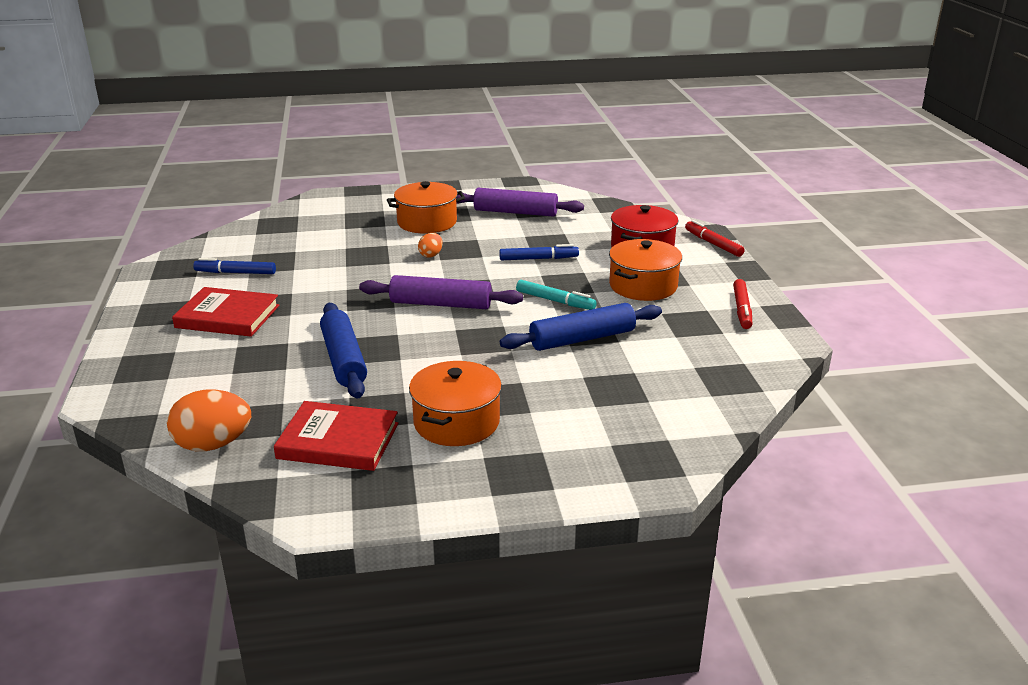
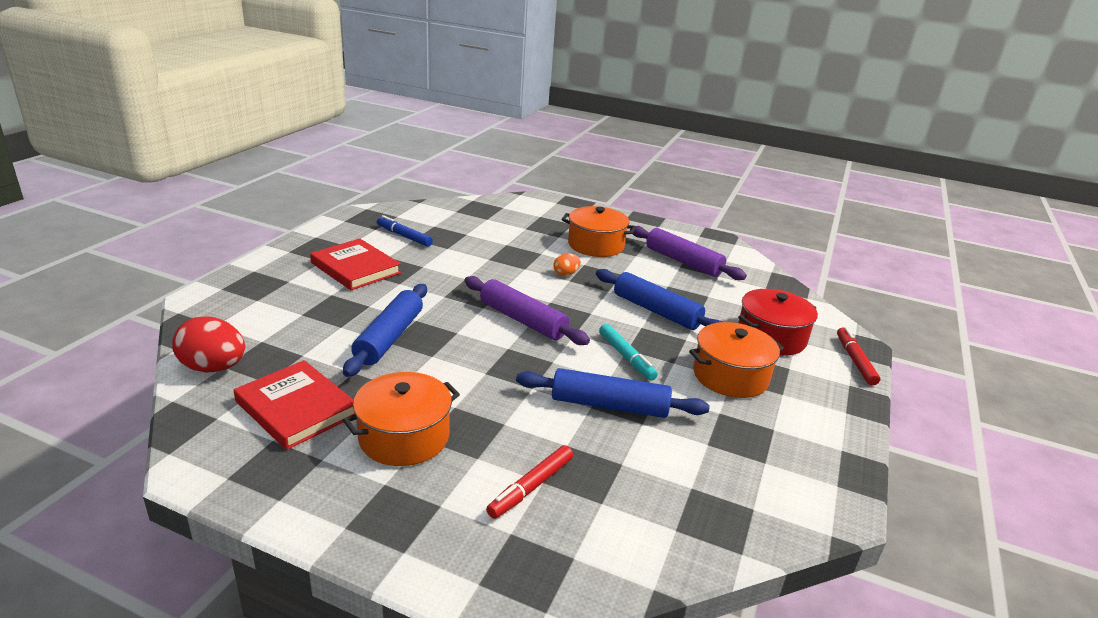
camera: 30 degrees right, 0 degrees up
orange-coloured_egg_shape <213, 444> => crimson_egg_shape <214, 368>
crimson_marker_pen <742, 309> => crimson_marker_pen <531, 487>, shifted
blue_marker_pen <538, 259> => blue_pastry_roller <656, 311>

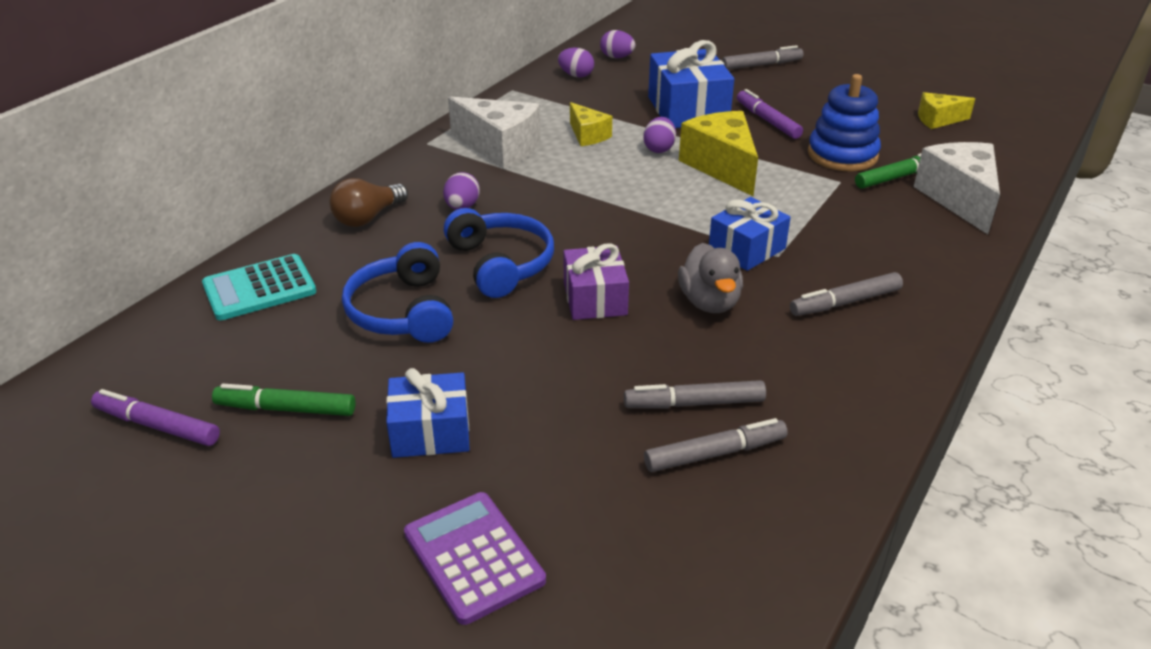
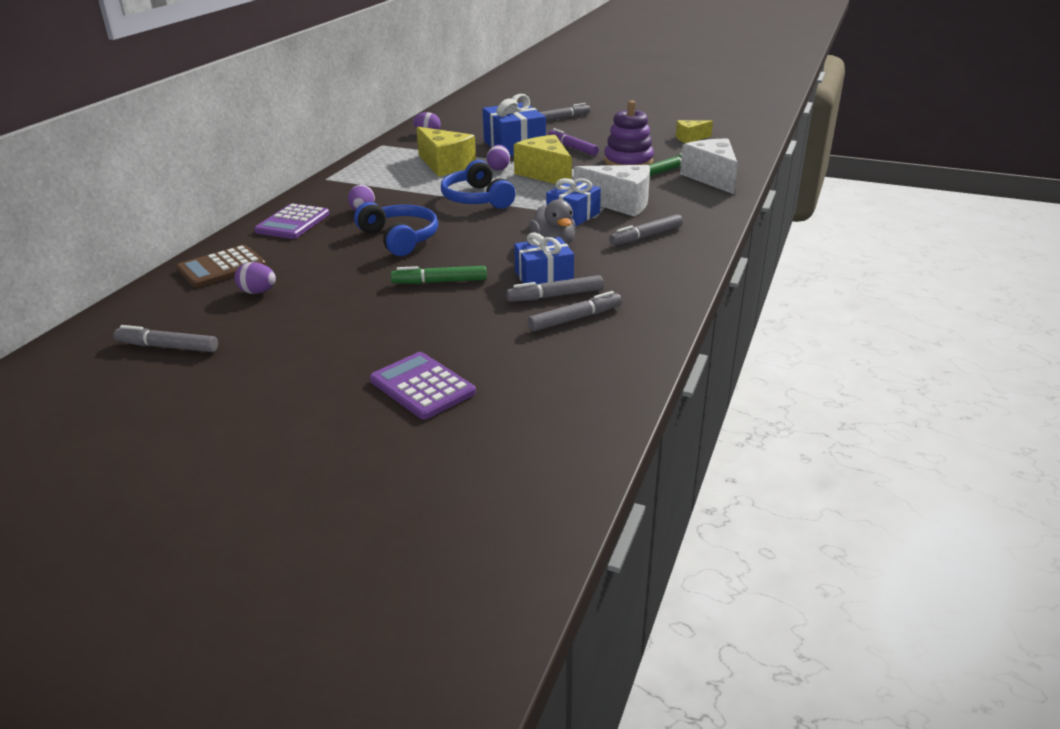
camera: 10 degrees left, 5 degrees down
royal_purple_marker_pen <157, 426> => ash-grey_marker_pen <168, 347>
teal_adding_machine <259, 288> => russet_adding_machine <221, 267>
royal_purple_egg_shape <617, 57> => royal_purple_egg_shape <258, 292>, shifted
russet_bulb <367, 218> => royal_purple_adding_machine <293, 223>
leaf-green_marker_pen <286, 409> => leaf-green_marker_pen <440, 282>, shifted
golden_piece_of_cheese <588, 135> => golden_piece_of_cheese <445, 165>, x1.76
blue_headset <402, 311> => blue_headset <476, 199>, shifted
blue_present <430, 432> => blue_present <544, 276>, shifted
white_piece_of_cheese <500, 148> => white_piece_of_cheese <620, 203>, shifted
blue_stacking_toy <842, 155> => royal_purple_stacking_toy <628, 161>
royal_purple_present <595, 298> => nothing

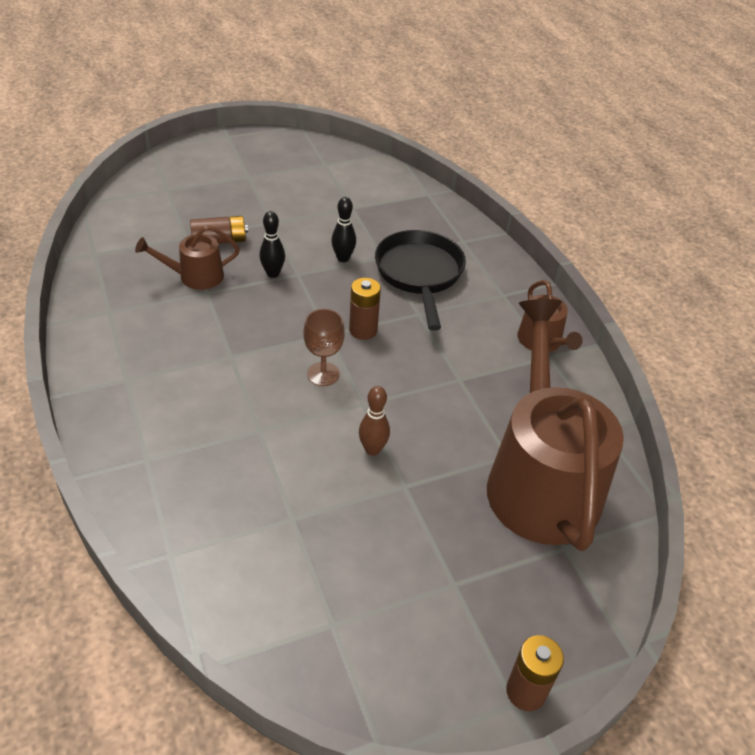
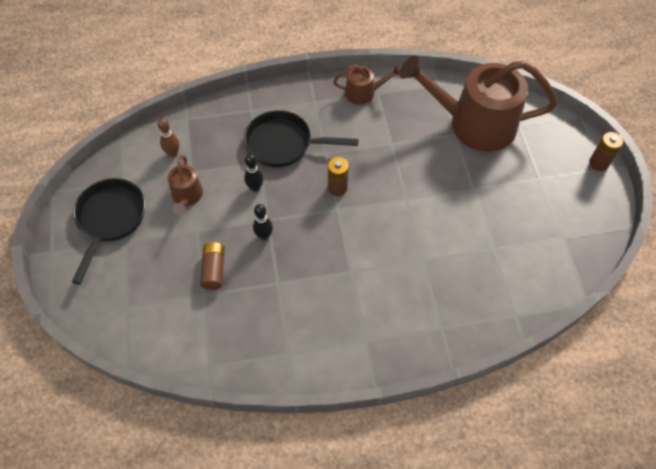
camera: 75 degrees left, 15 degrees up
nothing => ebony_skillet <110, 219>
russet_skittle <372, 449> => russet_skittle <173, 153>, shifted
russet_sprinkling_can <195, 276> => russet_sprinkling_can <187, 196>, shifted
russet_wine_glass <323, 374> => nothing

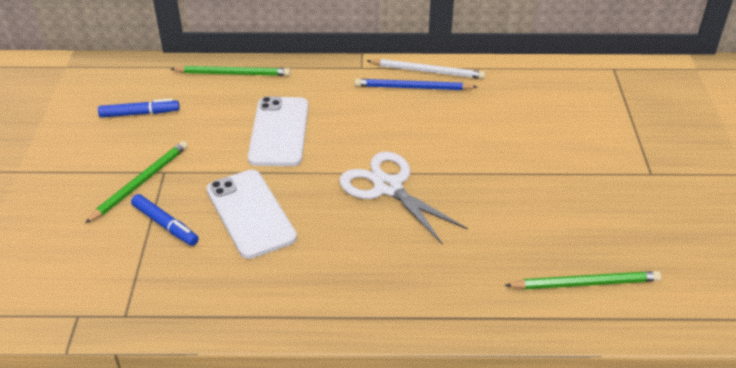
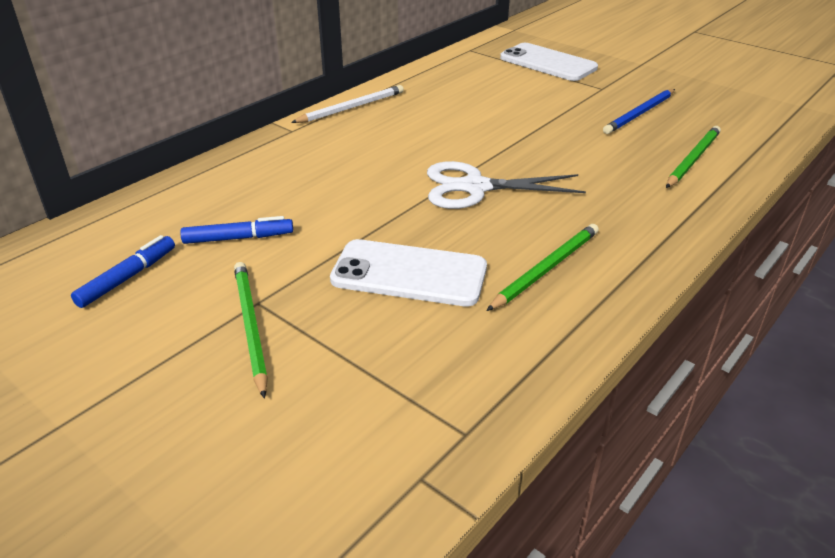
camera: 50 degrees left, 5 degrees down
blue_marker_pen <165, 225> => blue_marker_pen <238, 238>, shifted
leaf-green_pencil <233, 73> => leaf-green_pencil <546, 269>, shifted
white_mobile_phone <279, 132> => white_mobile_phone <548, 63>, shifted
blue_pencil <412, 87> => blue_pencil <639, 114>, shifted

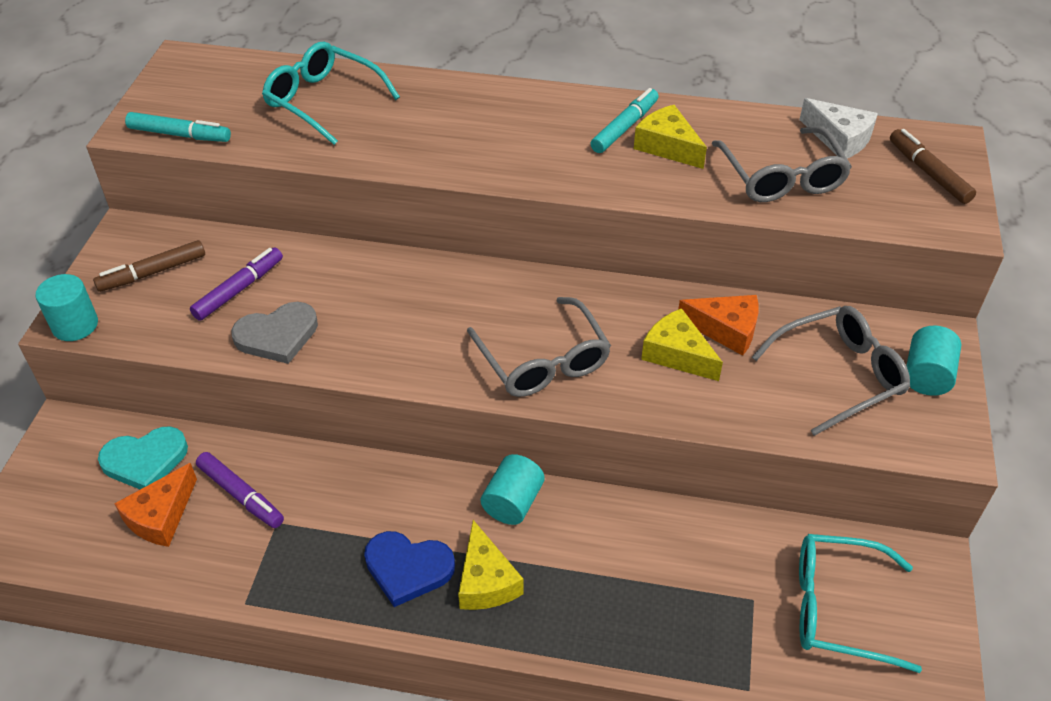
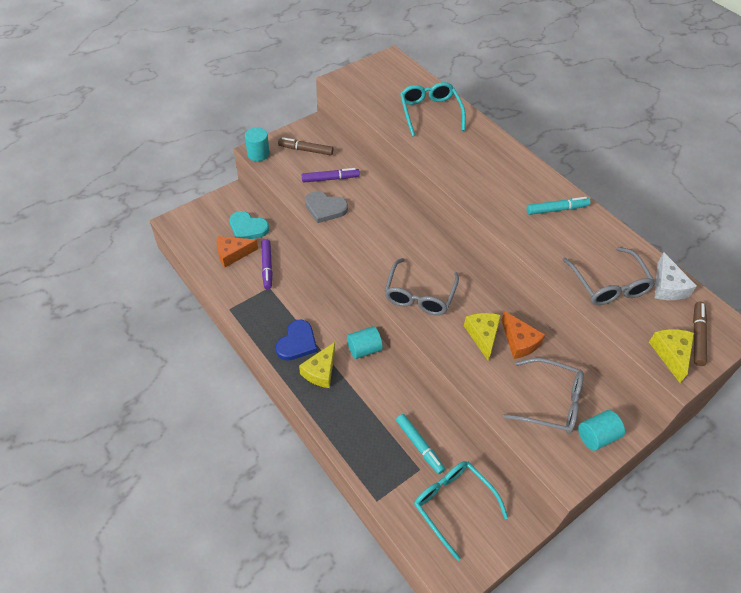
camera: 40 degrees right, 5 degrees up
blue_love_heart <408, 568> => blue_love_heart <297, 342>, 120 degrees counterclockwise
teal_marker_pen <180, 135> => teal_marker_pen <419, 445>, shifted
ash-grey_spectacles <782, 177> => ash-grey_spectacles <609, 285>, 45 degrees counterclockwise
golden_piece_of_cheese <667, 146> => golden_piece_of_cheese <671, 354>, shifted

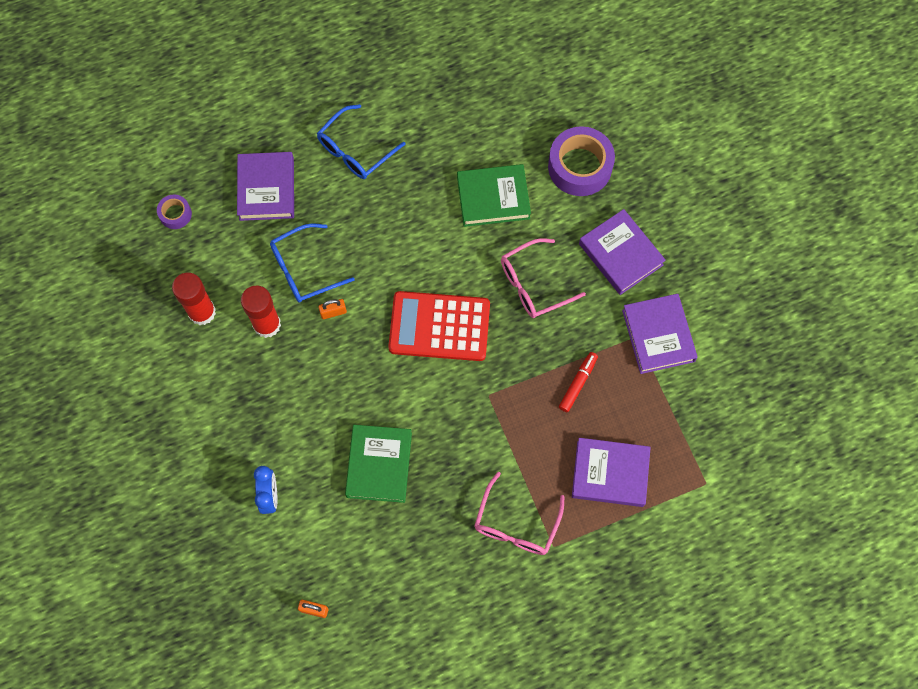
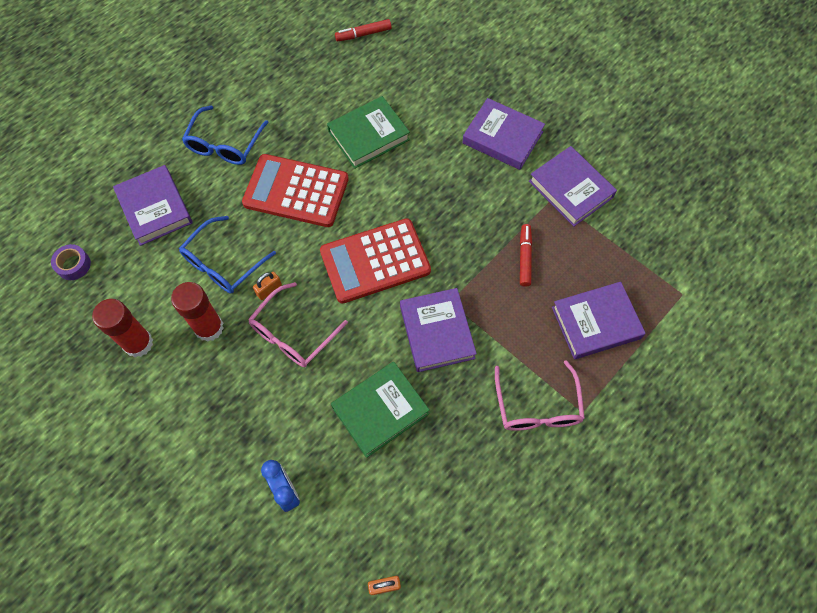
camera: 25 degrees left, 5 degrees down
nothing => crimson_adding_machine <296, 191>
rosy_spectacles <534, 284> => rosy_spectacles <293, 333>, shifted
leaf-green_book <379, 465> => leaf-green_book <380, 410>, 75 degrees clockwise
nothing => crimson_marker_pen <363, 34>
nothing => royal_purple_book <437, 332>
royal_purple_tape <580, 167> => nothing

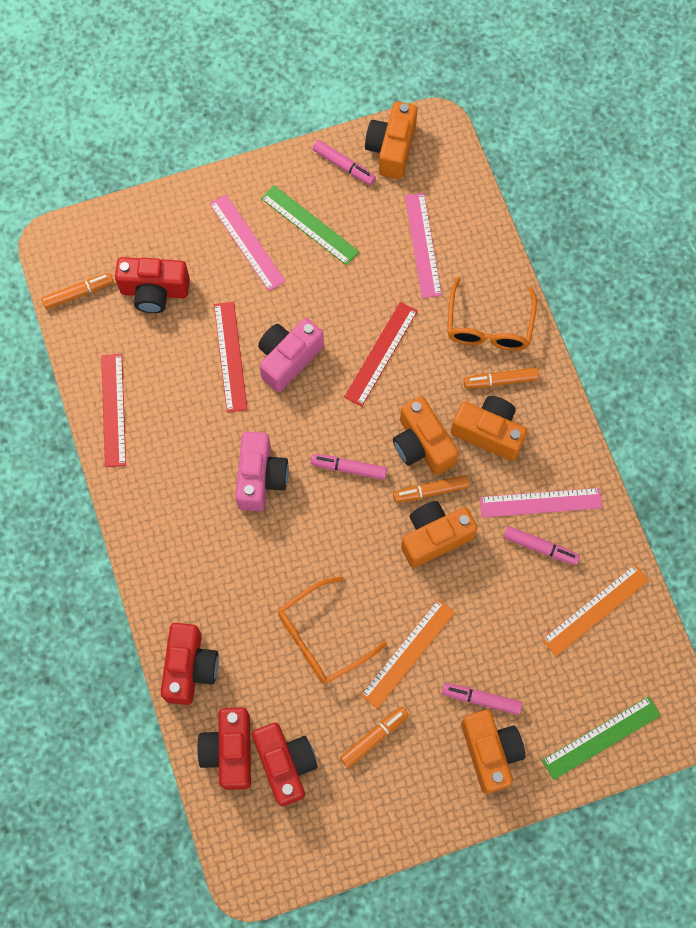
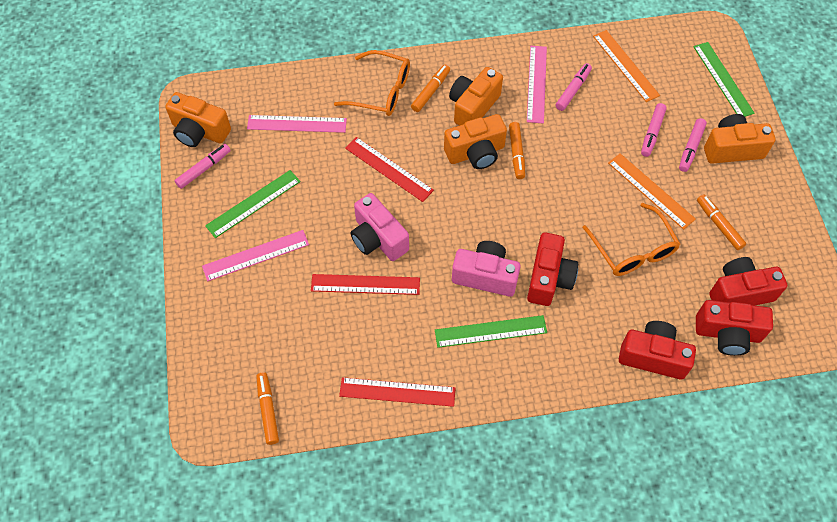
camera: 80 degrees left, 10 degrees down
orange-coloured_marker_pen <500, 381> => orange-coloured_marker_pen <430, 91>, 150 degrees counterclockwise
nothing => leaf-green_measuring_stick <490, 331>
crimson_compact_camera <154, 291> => crimson_compact_camera <549, 278>, shifted
rosy_marker_pen <349, 468> => rosy_marker_pen <652, 133>, shifted
orange-coloured_compact_camera <434, 537> => nothing

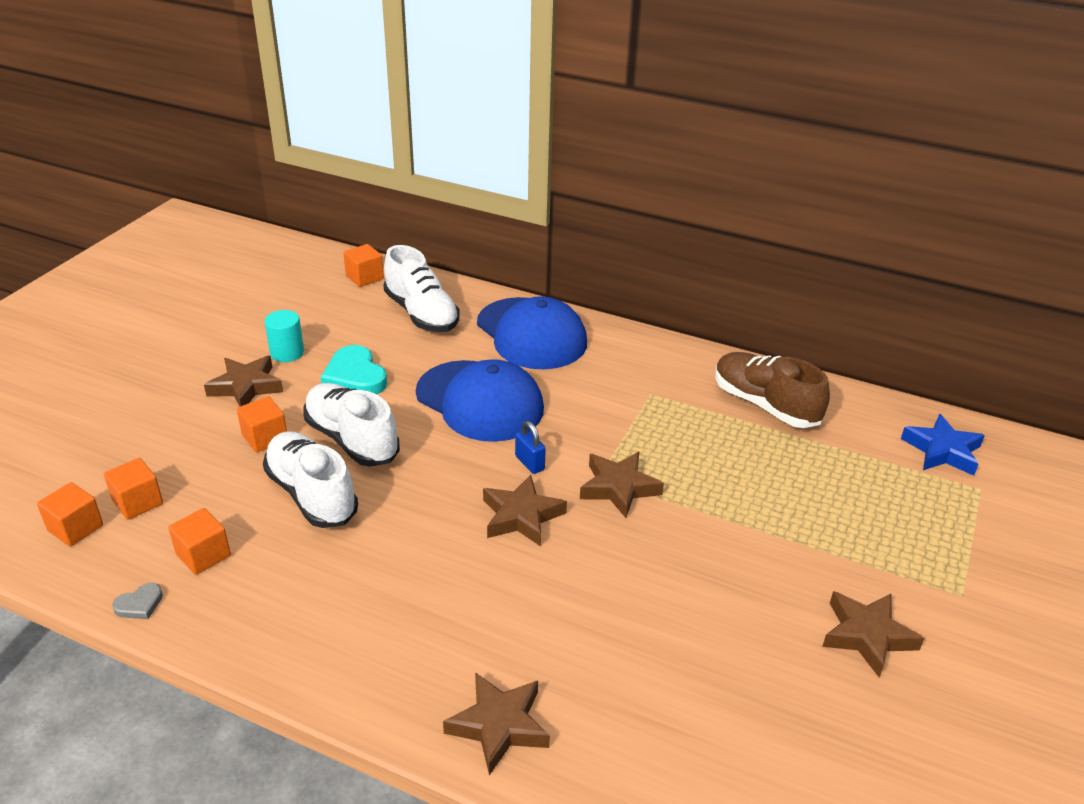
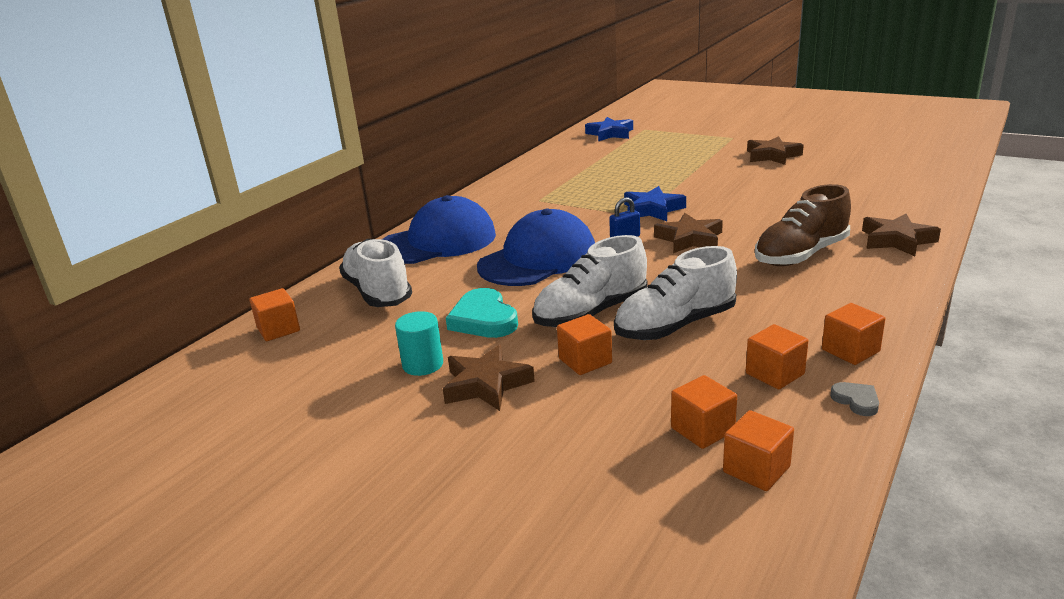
camera: 80 degrees left, 10 degrees down
white_sneaker <421, 314> => white_sneaker <377, 292>, 90 degrees counterclockwise
teal_love_heart <355, 377> => teal_love_heart <483, 319>, 90 degrees clockwise
russet_star_shape <618, 487> => blue_star_shape <652, 210>
russet_sneaker <764, 405> => russet_sneaker <801, 255>, shifted
nothing => orange-coloured_solid_cube <850, 350>

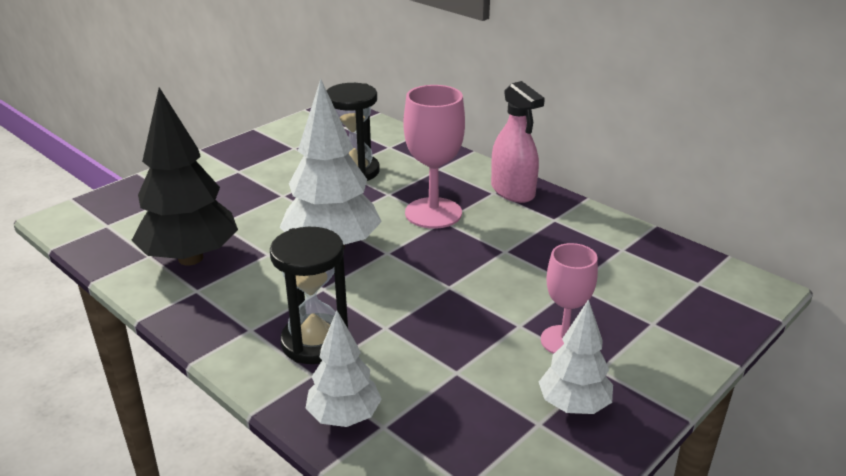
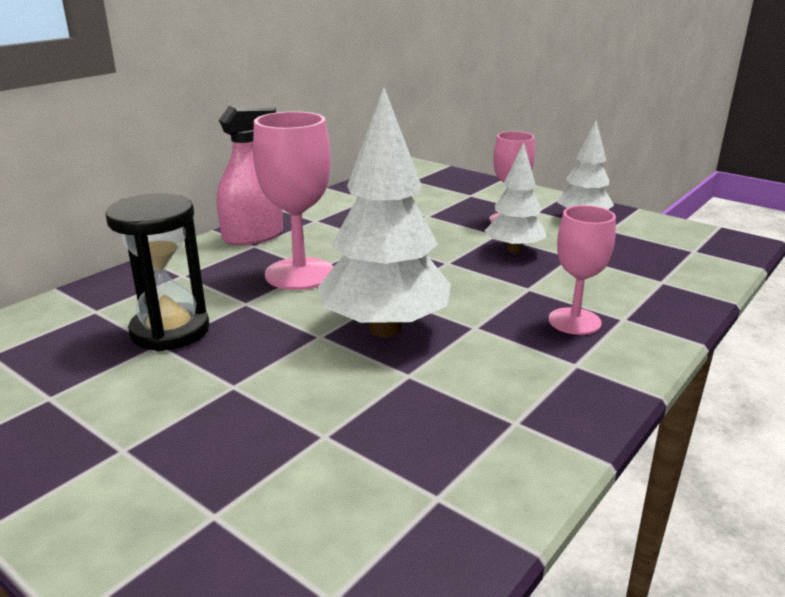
camera: 95 degrees left, 5 degrees down
white_tree <344, 417> => white_tree <514, 250>, shifted
ebony_hourglass <315, 342> => rosy_wine_glass <574, 321>
ebony_tree <190, 258> => nothing

